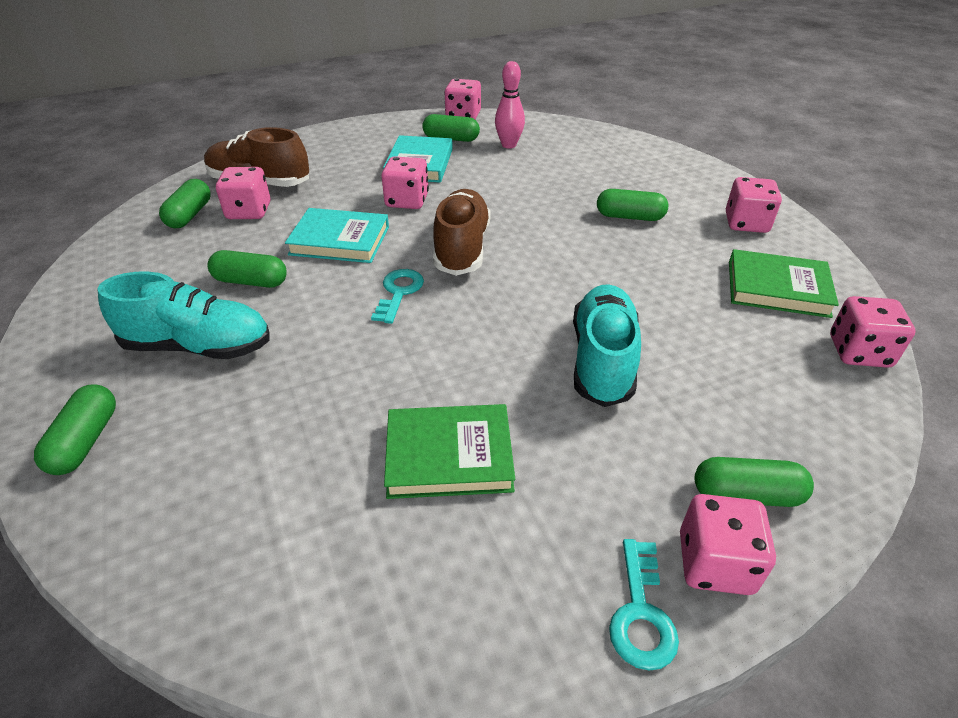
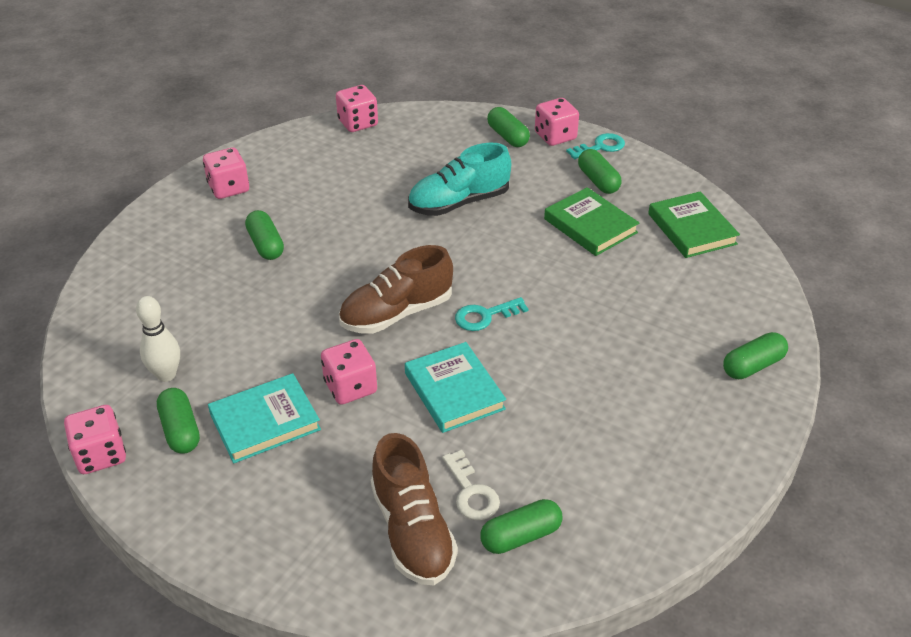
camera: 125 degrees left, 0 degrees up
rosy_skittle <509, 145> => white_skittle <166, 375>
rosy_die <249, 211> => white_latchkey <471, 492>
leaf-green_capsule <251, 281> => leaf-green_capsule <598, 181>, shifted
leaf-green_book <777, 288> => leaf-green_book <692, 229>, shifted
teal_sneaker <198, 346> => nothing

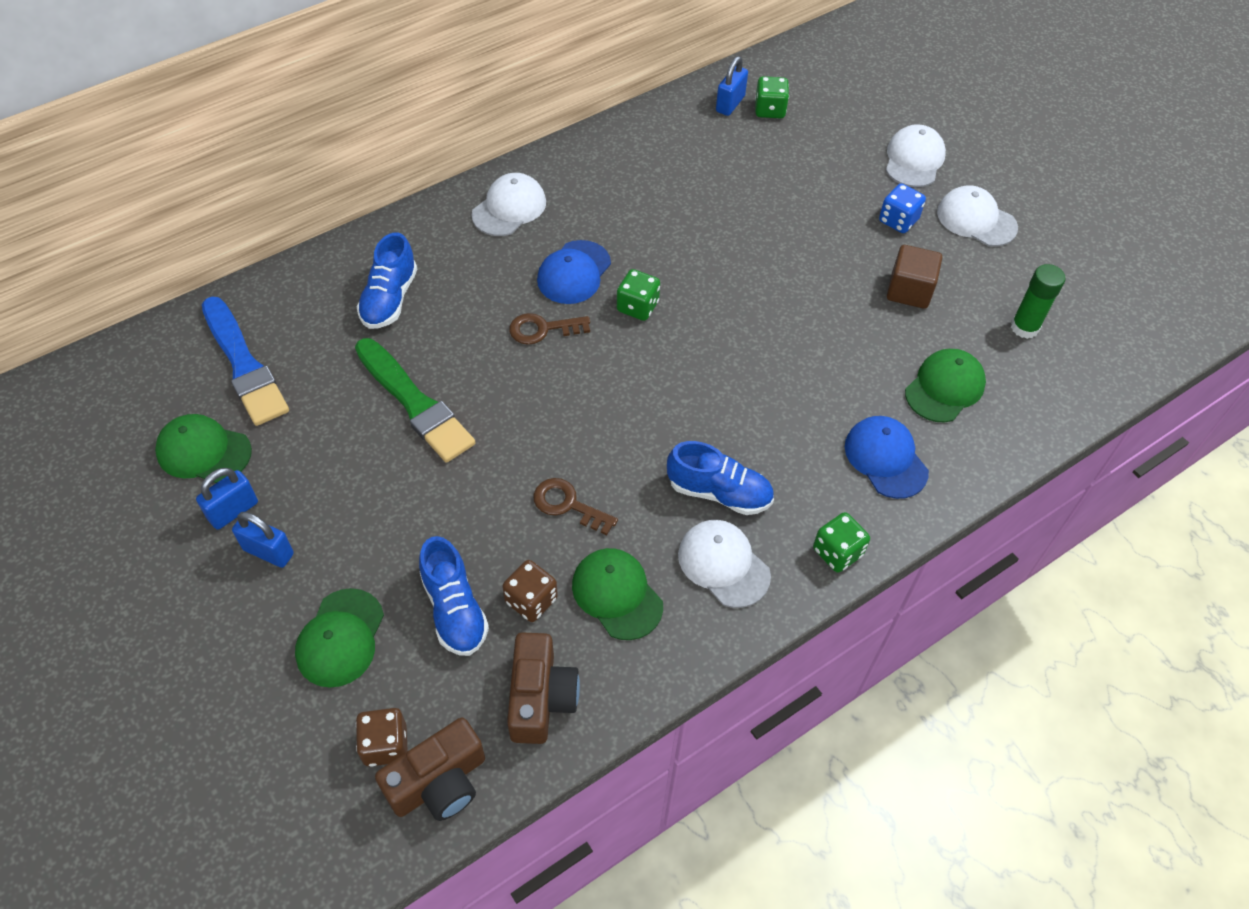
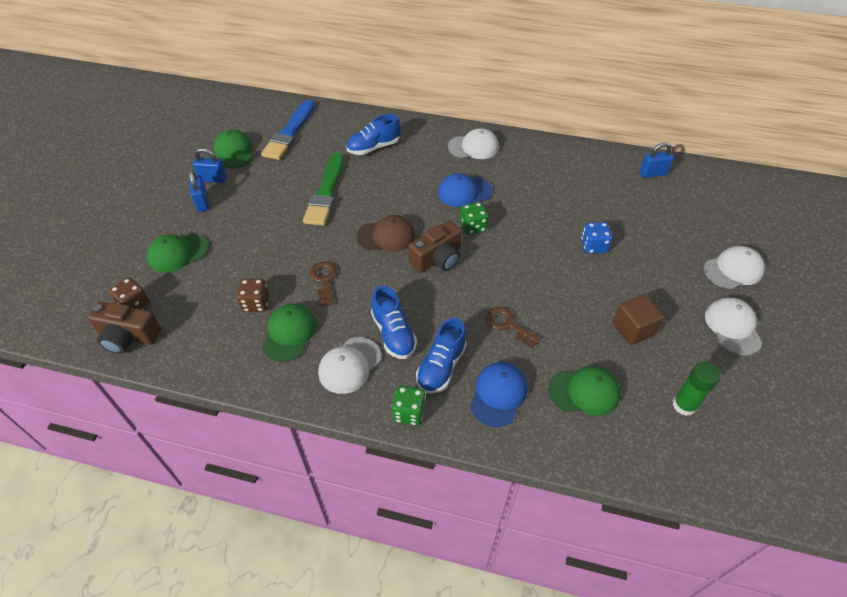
camera: 50 degrees right, 5 degrees down
white_cap <723, 564> => white_cap <349, 365>, 150 degrees counterclockwise
nothing => russet_cap <386, 236>
russet_compact_camera <541, 698> => russet_compact_camera <437, 259>, shifted
blue_sneaker <454, 609> => blue_sneaker <441, 367>, shifted
russet_latchkey <542, 329> => russet_latchkey <507, 325>, shifted
blue_die <898, 220> => blue_die <593, 246>, shifted
leaf-green_die <769, 110> => nothing

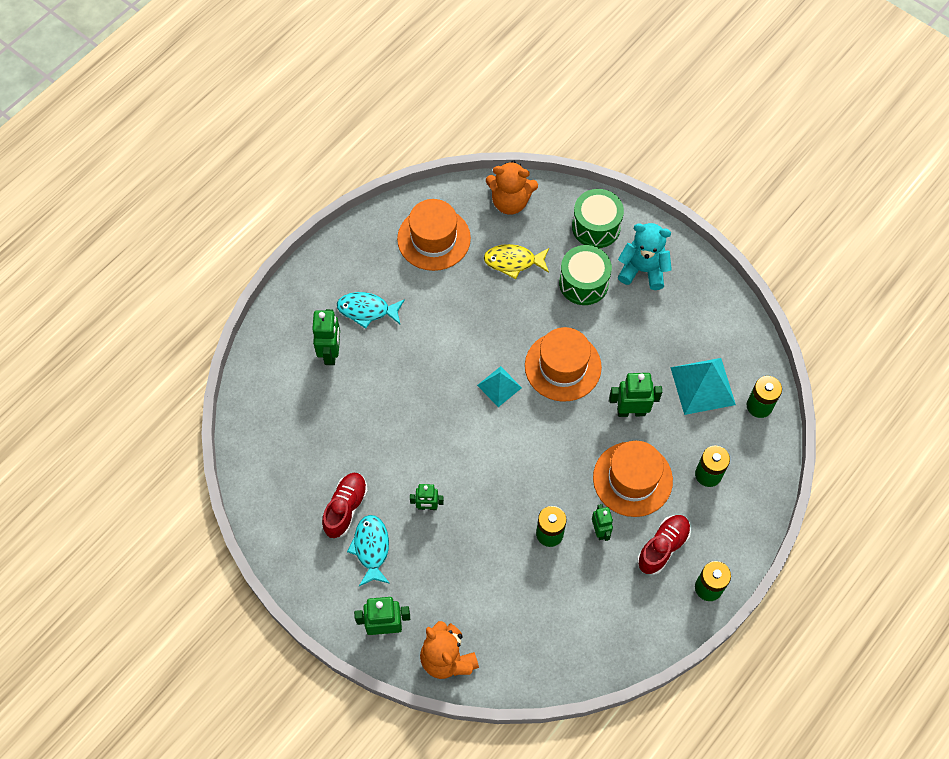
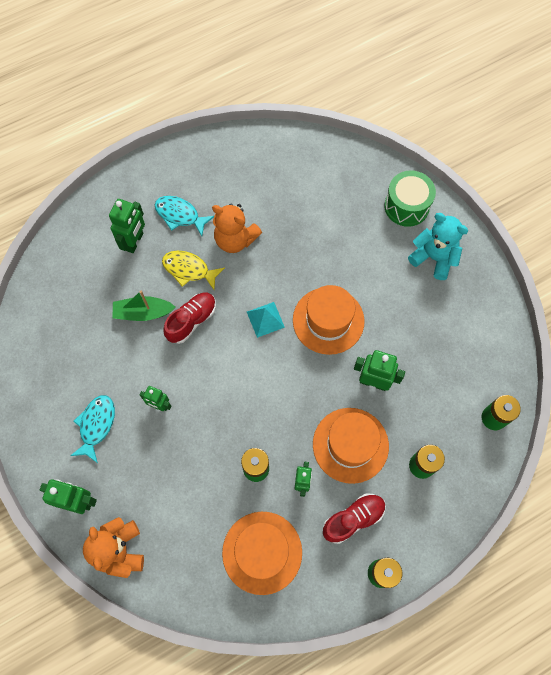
camera: 20 degrees right, 5 degrees up
nothing => leaf-green_sailboat <143, 313>
golden_toy_fish <513, 262> => golden_toy_fish <189, 269>, shifted
crimson_sneaker <345, 508> => crimson_sneaker <191, 321>, shifted
orange-coloured_teddy_bear <510, 202> => orange-coloured_teddy_bear <235, 240>, shifted
orange-coloured_tall_hat <434, 238> => orange-coloured_tall_hat <262, 552>, shifted
leaf-green_toy_drum <583, 283> => nothing
teal_pyramid_shape <702, 385> => nothing

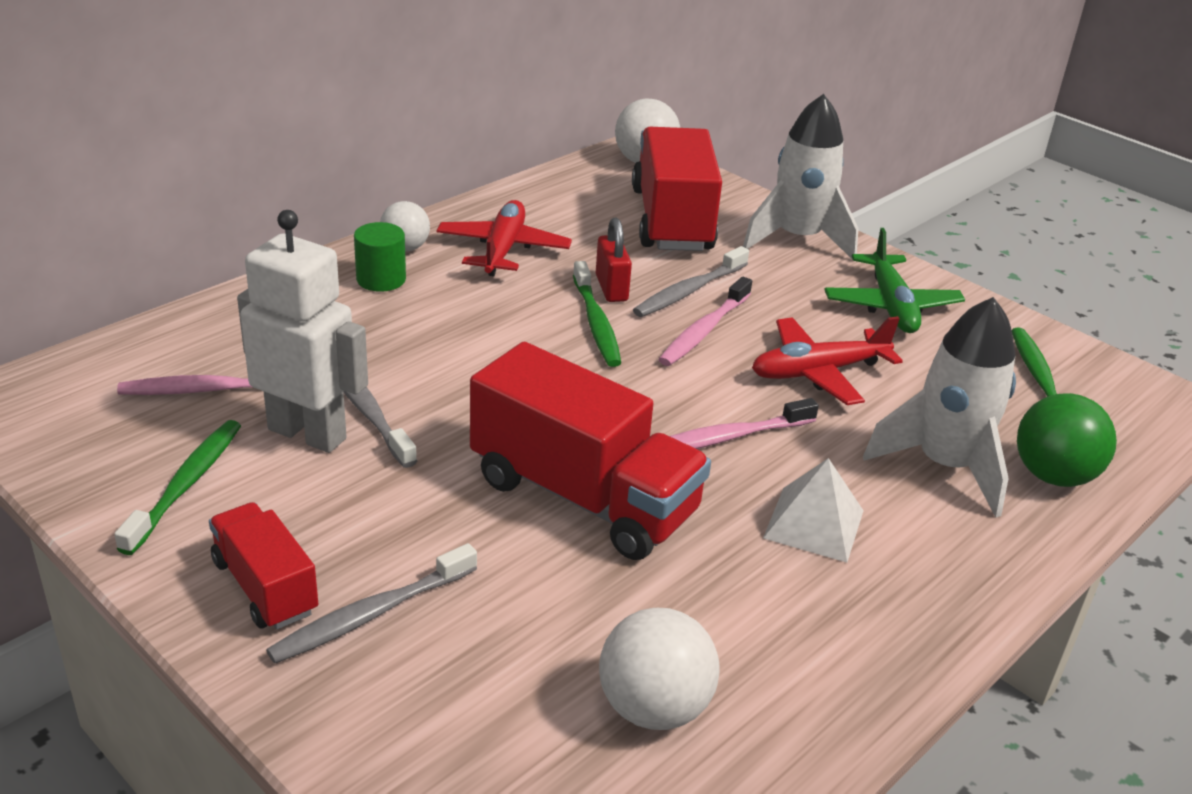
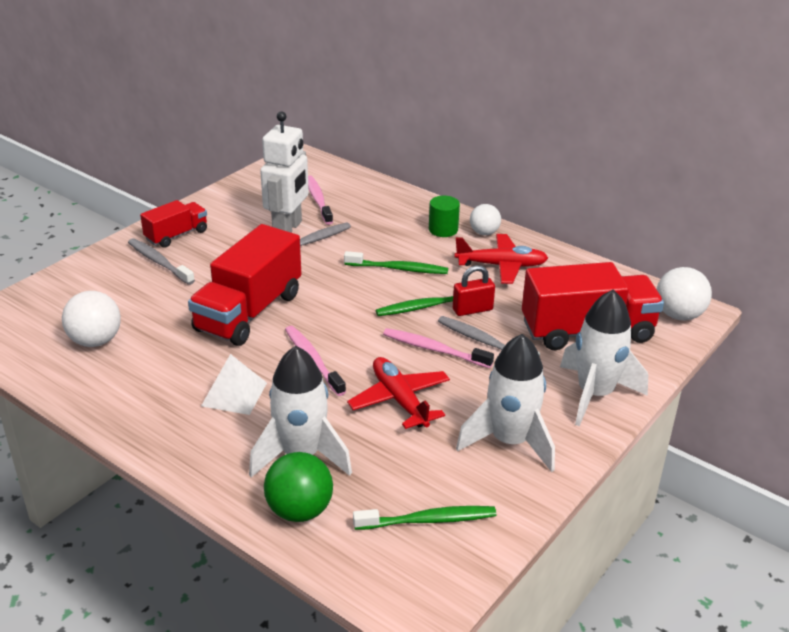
camera: 85 degrees right, 0 degrees up
leaf-green_tooth_brush <186, 485> => leaf-green_tooth_brush <398, 269>, shifted
leaf-green_aeroplane <891, 306> => white_toy_rocket <510, 442>

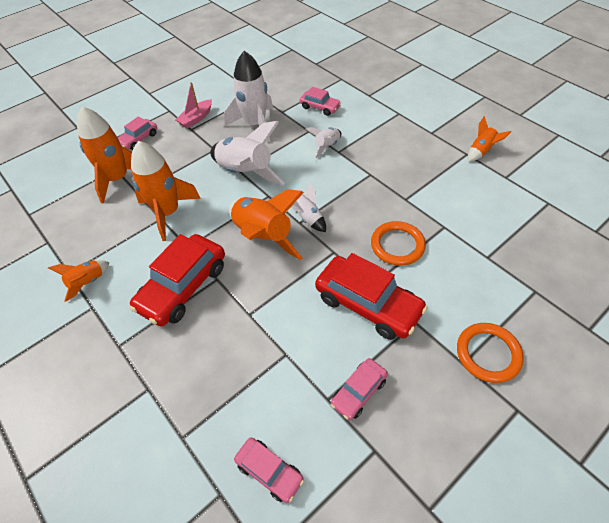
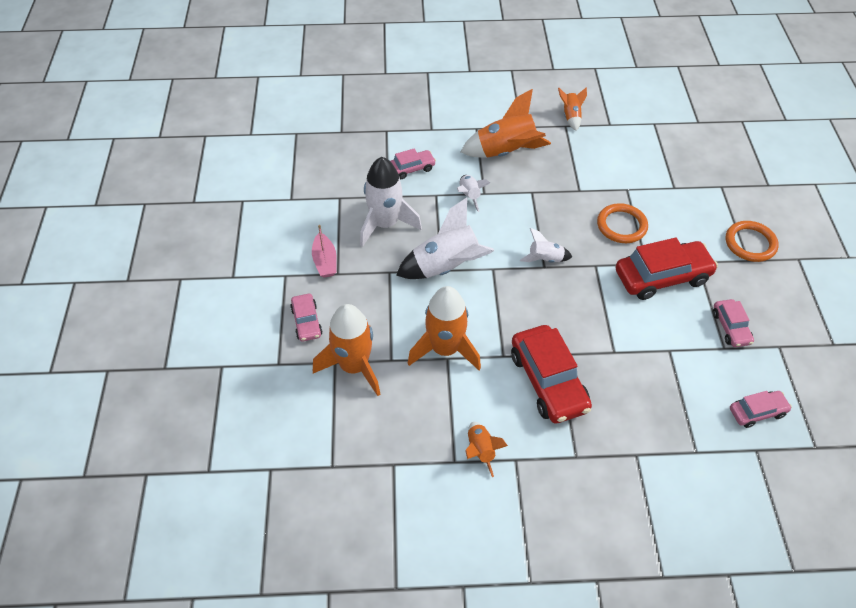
camera: 55 degrees left, 0 degrees up
orange-coloured_toy_rocket <263, 236> => orange-coloured_toy_rocket <506, 152>, shifted

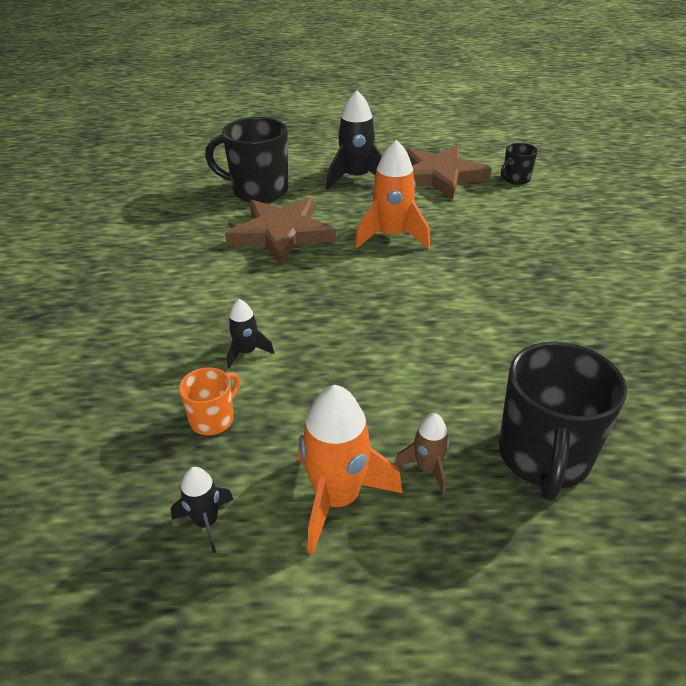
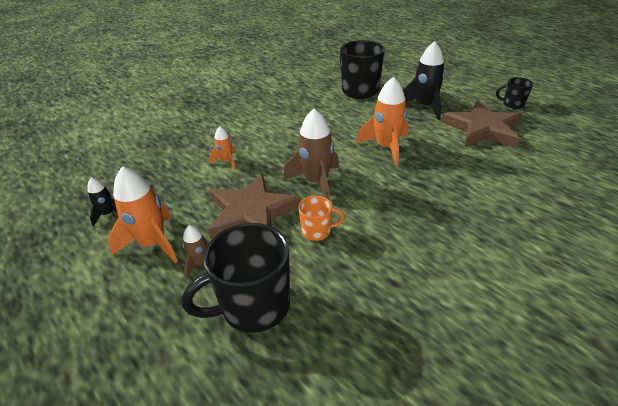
camera: 50 degrees right, 0 degrees up
russet_star_shape <281, 234> => russet_star_shape <251, 213>, shifted
ebony_toy_rocket <246, 352> => orange-coloured_toy_rocket <226, 161>
nothing => russet_toy_rocket <316, 182>
orange-coloured_mug <213, 419> => orange-coloured_mug <317, 231>, shifted
ebony_mug <515, 179> => ebony_mug <512, 104>, shifted

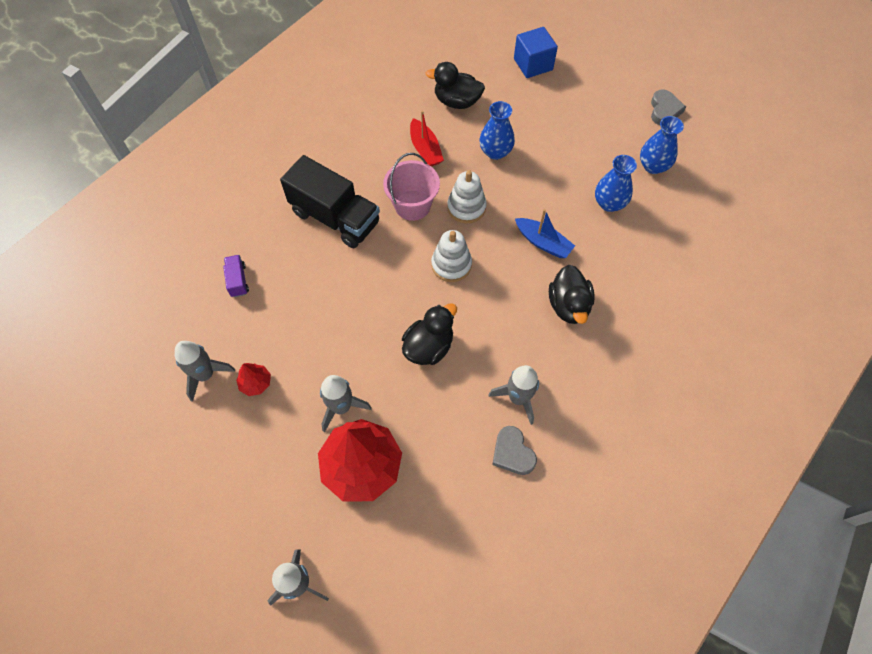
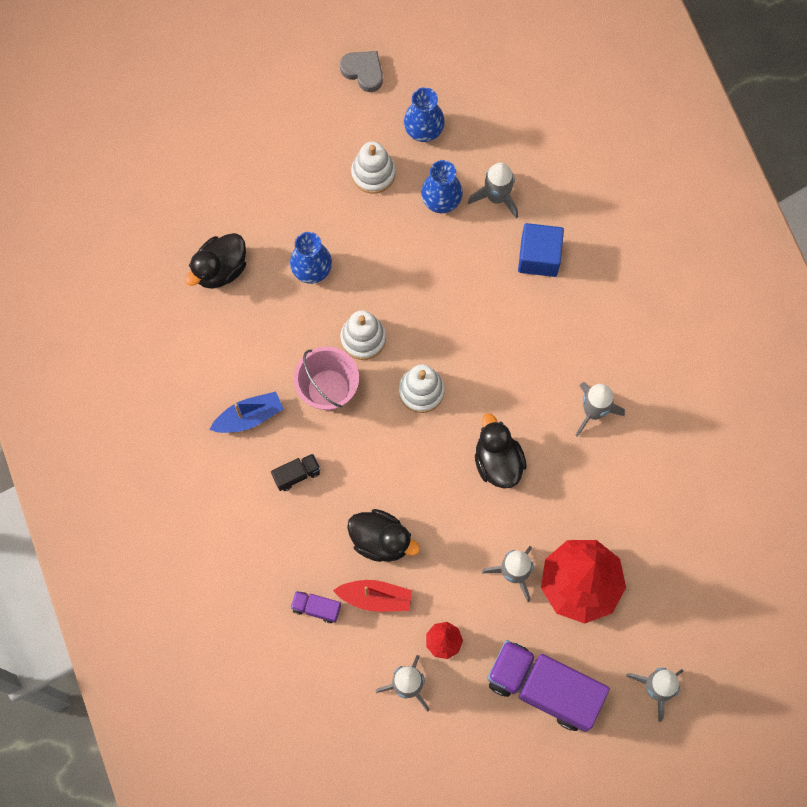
camera: 60 degrees left, 10 degrees up
blue_sailboat <543, 243> => blue_sailboat <249, 417>, shifted
ebony_truck <335, 217> => ebony_truck <296, 474>, x0.43
crimson_sailboat <425, 149> => crimson_sailboat <375, 598>, shifted
ebony_toy_duck <568, 305> => ebony_toy_duck <381, 540>, shifted
nothing => white_stacking_toy <373, 173>
nothing => ash-grey_toy_rocket <496, 197>
nothing => royal_purple_truck <544, 688>
blue_solid_cube <533, 64> => blue_solid_cube <539, 257>, shifted
ash-grey_love_heart <512, 453> => nothing

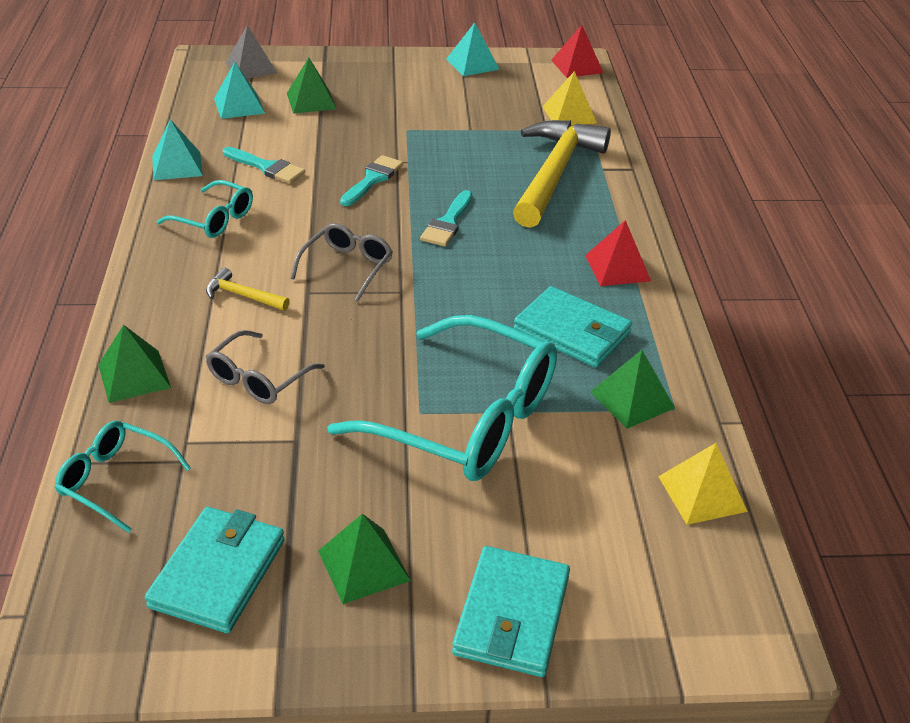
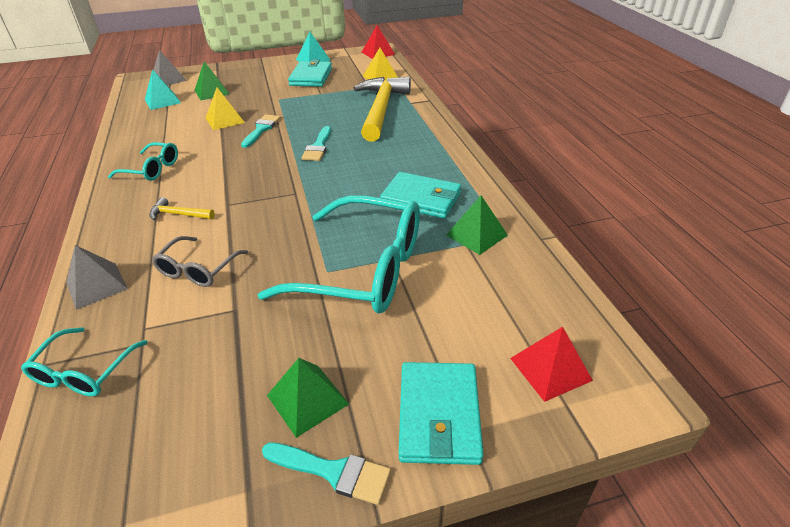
camera: 10 degrees left, 0 degrees up
teal_spectacles <115, 480> => teal_spectacles <84, 372>, 90 degrees counterclockwise
leaf-green_pyramid_shape <134, 376> => ash-grey_pyramid_shape <96, 285>
golden_pyramid_shape <702, 493> => golden_pyramid_shape <224, 120>, shifted
teal_brush <267, 167> => teal_brush <333, 472>, shifted
teal_billfold <218, 573> => teal_billfold <311, 77>, shifted
crimson_pyramid_shape <617, 268> => crimson_pyramid_shape <550, 369>, shifted
teal_pyramid_shape <177, 165> => nothing
ash-grey_spectacles <347, 267> => nothing

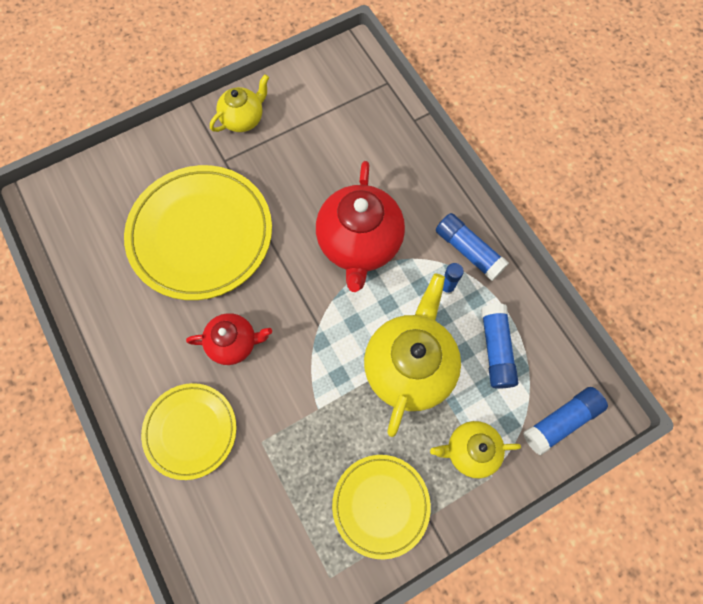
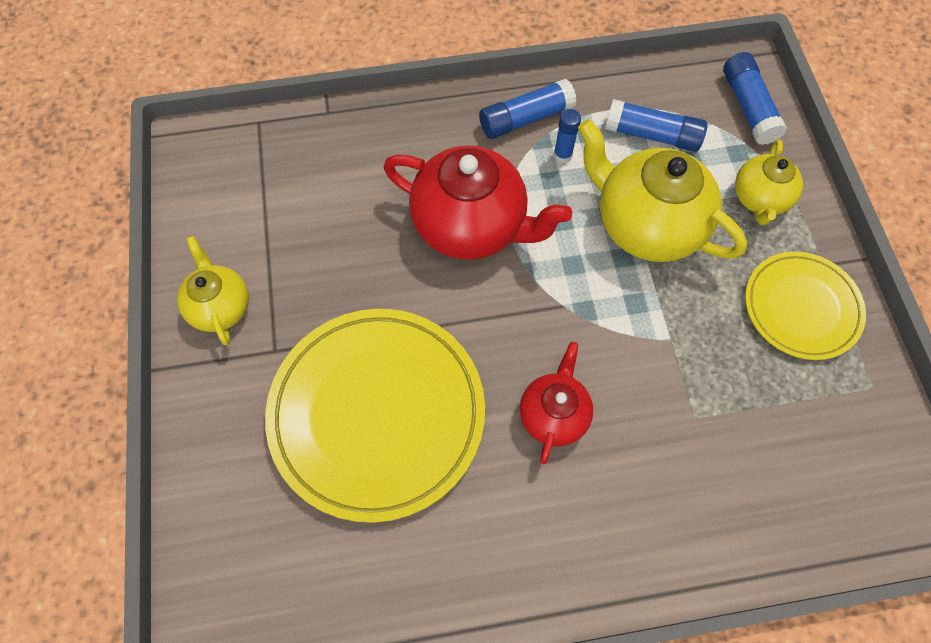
camera: 70 degrees left, 5 degrees down
golden_plate <191, 431> => nothing

